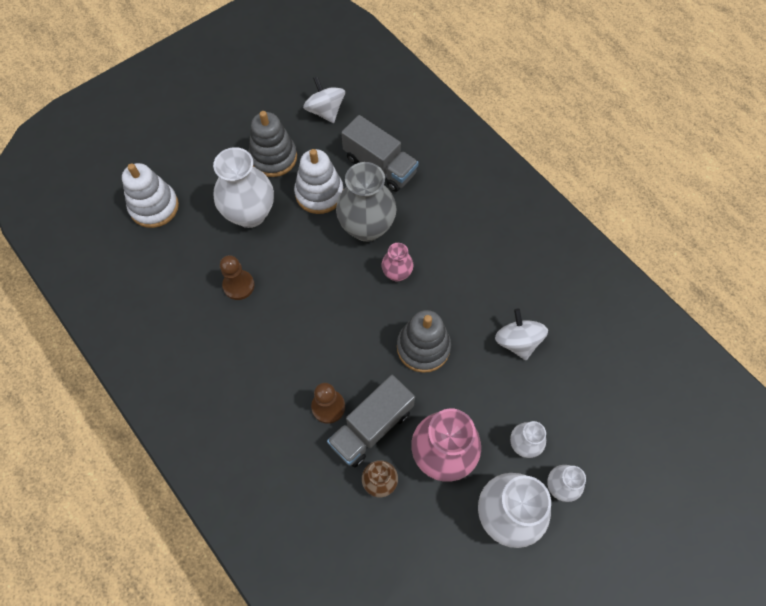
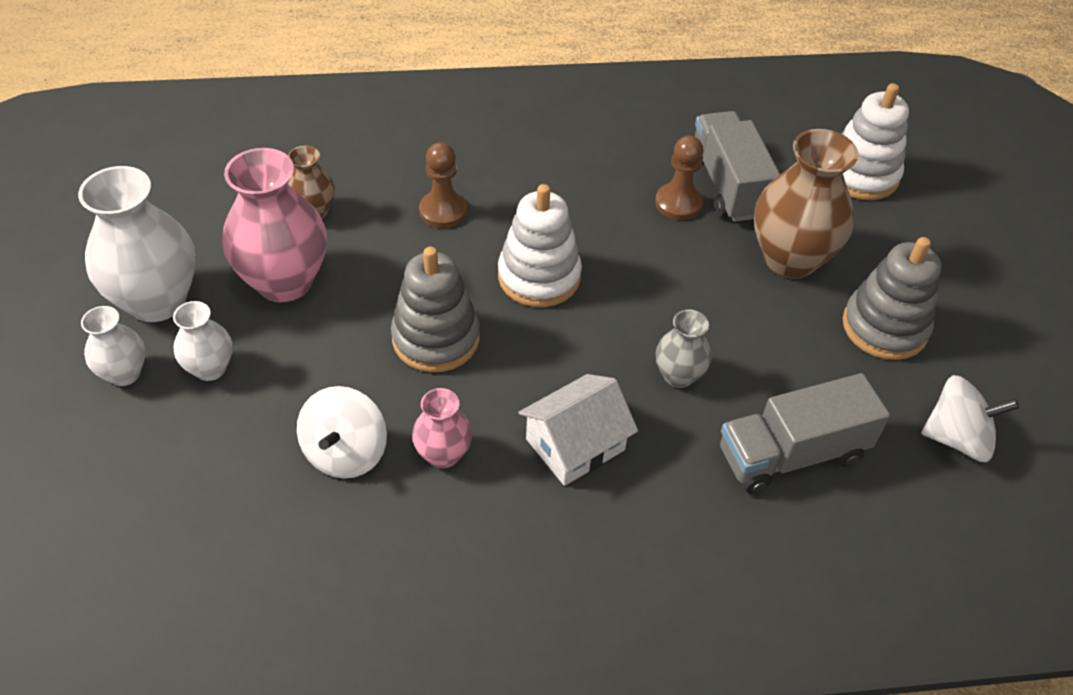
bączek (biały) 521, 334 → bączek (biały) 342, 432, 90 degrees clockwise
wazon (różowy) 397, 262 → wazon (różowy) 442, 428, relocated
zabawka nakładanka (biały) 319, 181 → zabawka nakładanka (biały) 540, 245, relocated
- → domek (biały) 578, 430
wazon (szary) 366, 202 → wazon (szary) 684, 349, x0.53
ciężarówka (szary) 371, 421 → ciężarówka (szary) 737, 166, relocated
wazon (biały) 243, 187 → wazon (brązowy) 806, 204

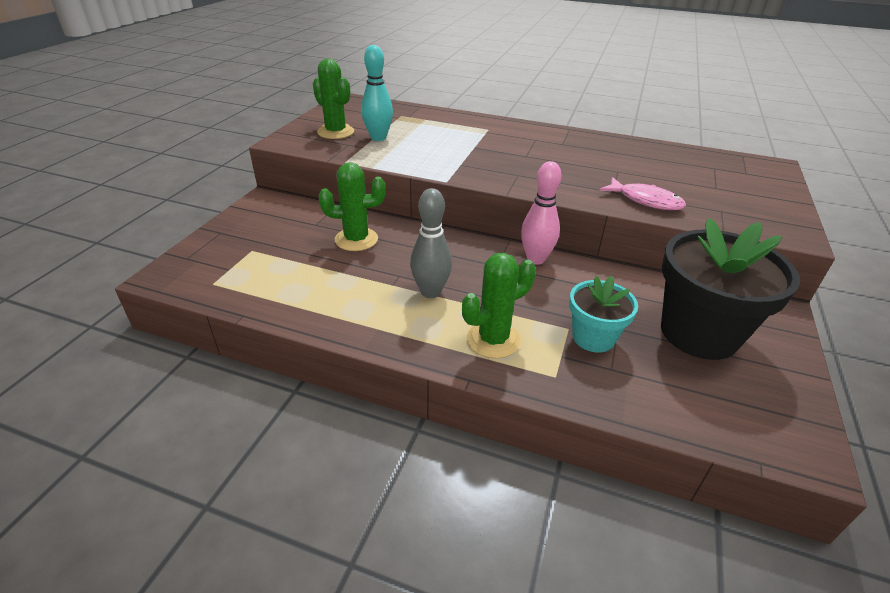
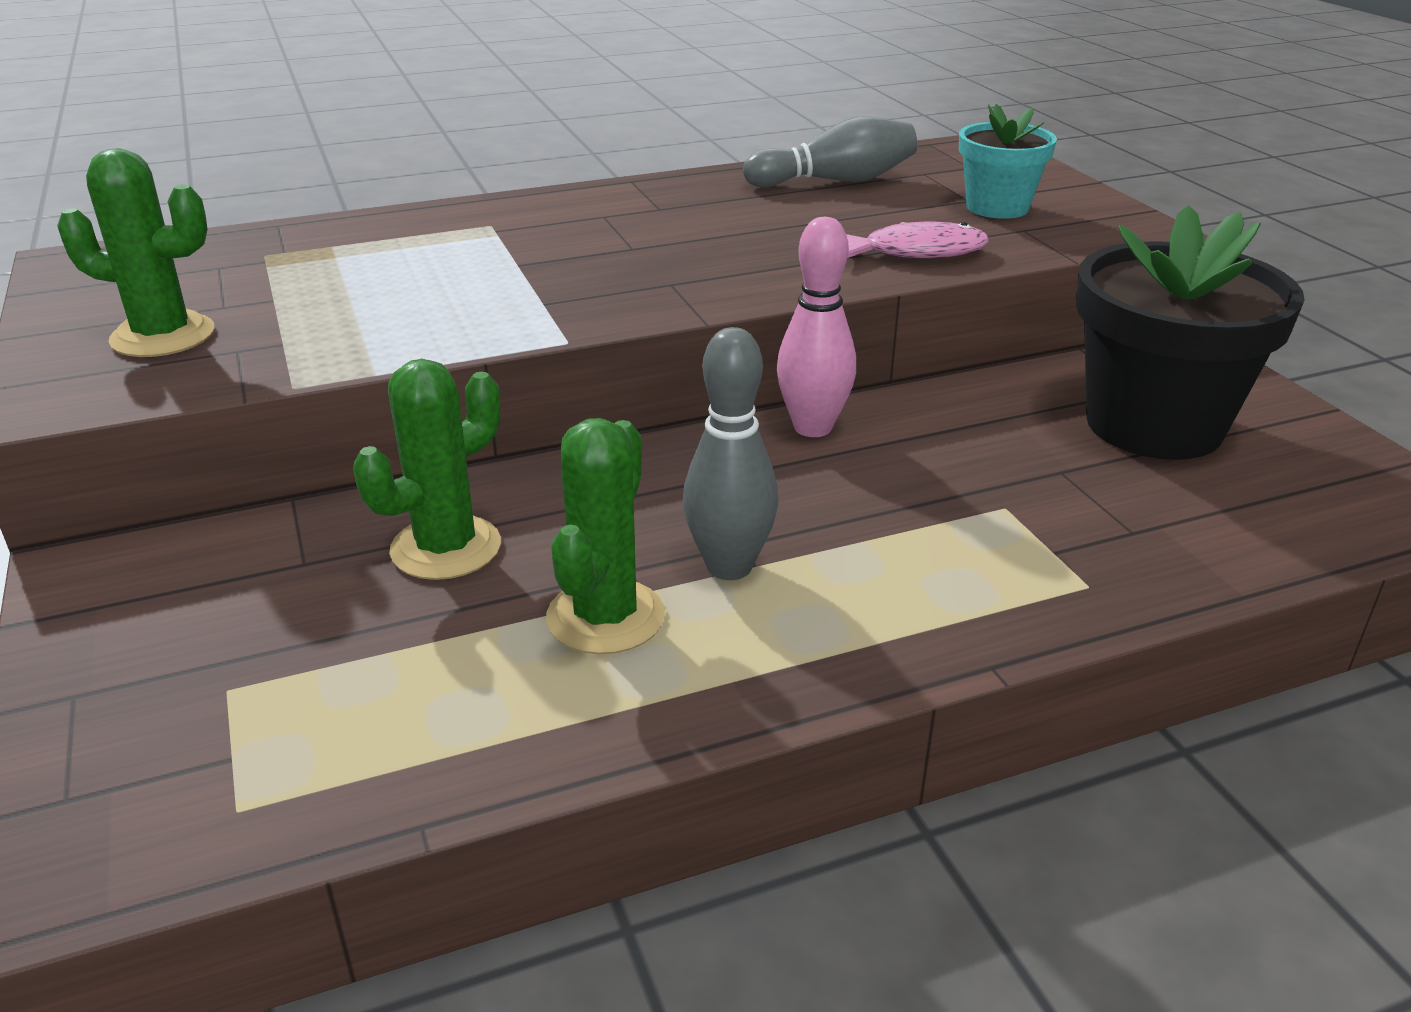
kaktus (zielony) 499, 306 → kaktus (zielony) 605, 536, relocated
- → kręgiel (szary) 830, 152
doniczka (turkusowy) 603, 314 → doniczka (turkusowy) 1008, 161, relocated
kręgiel (turkusowy) 377, 93 → -

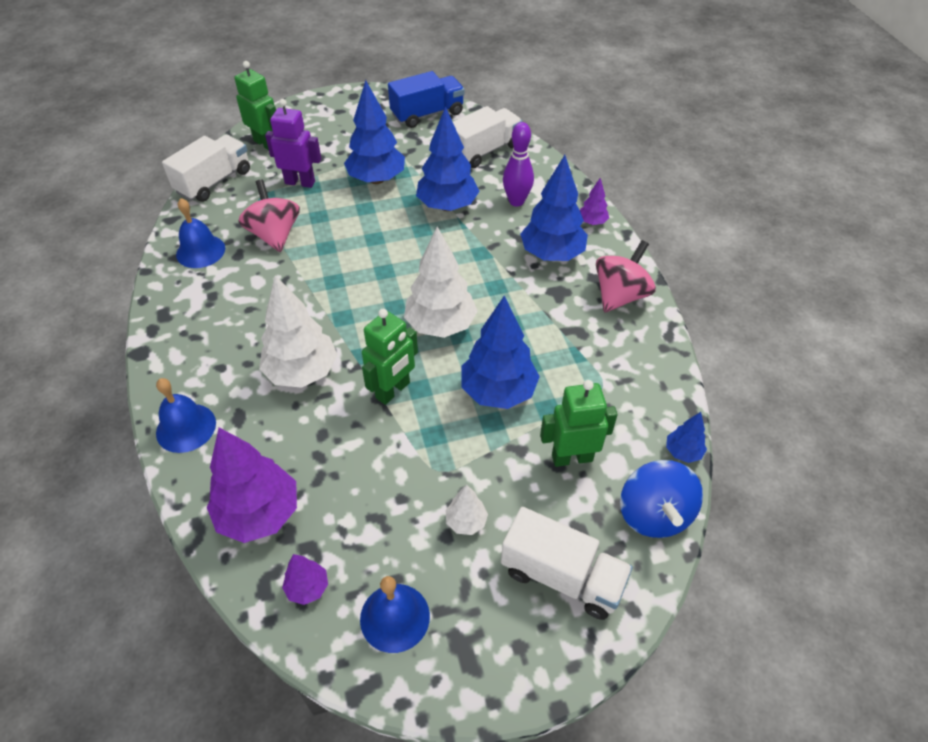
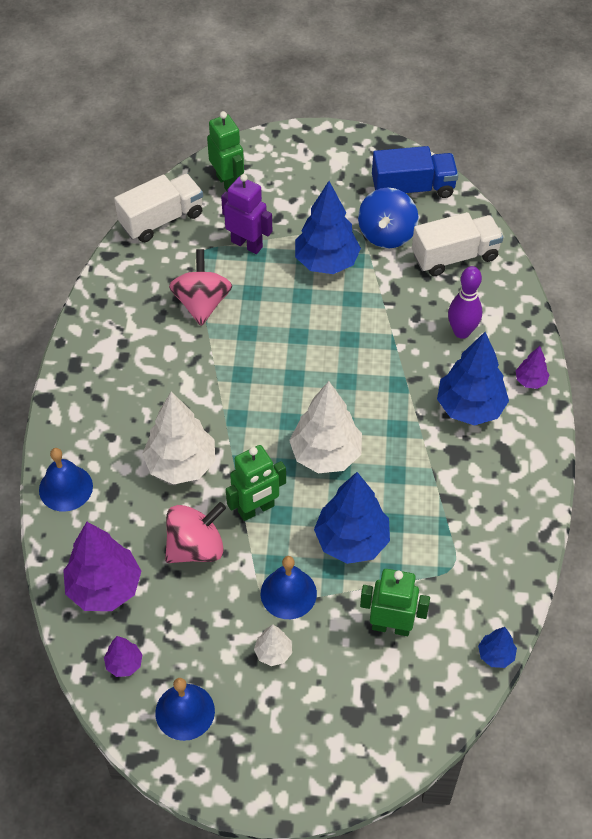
bączek (różowy) 626, 276 → bączek (różowy) 195, 532, relocated
dzwonek (niebieski) 200, 233 → dzwonek (niebieski) 289, 587, relocated
bączek (niebieski) 661, 499 → bączek (niebieski) 388, 218, relocated
drzewko (niebieski) 447, 158 → -
ciężarówka (biały) 567, 563 → -

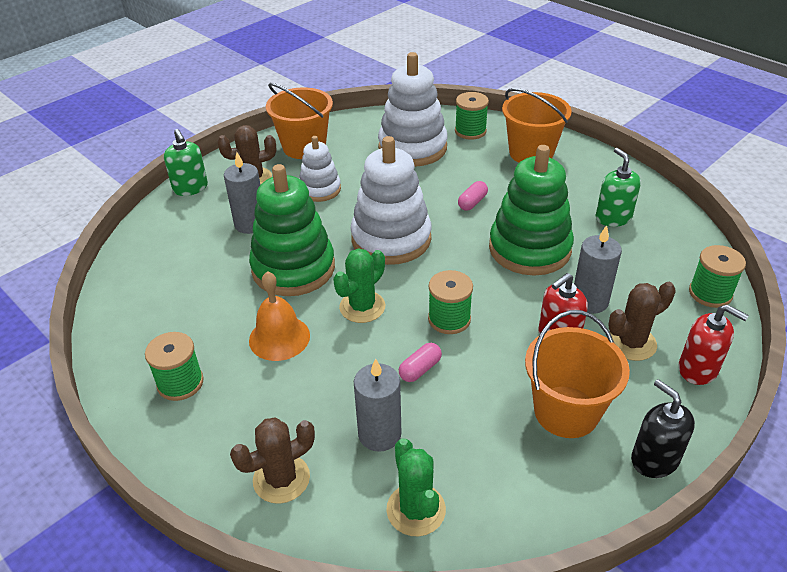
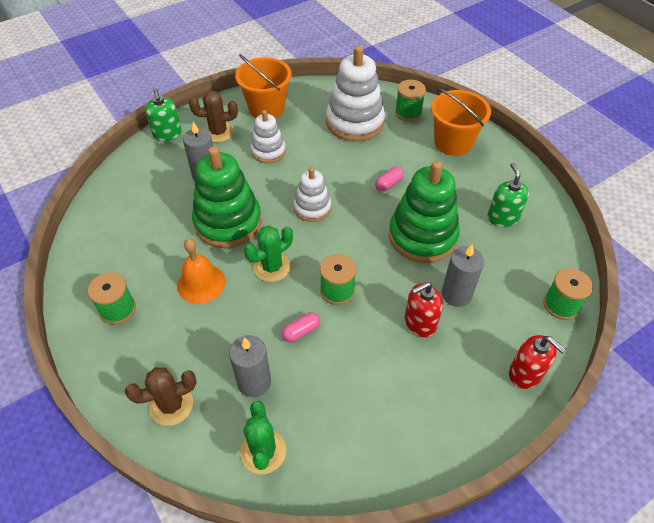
zabawka nakładanka (biały) 390, 200 → zabawka nakładanka (biały) 312, 194, x0.57
wiadro (pomarańczowy) 577, 374 → -
kaktus (brązowy) 642, 321 → -
dozownik mydła (czarny) 663, 428 → -

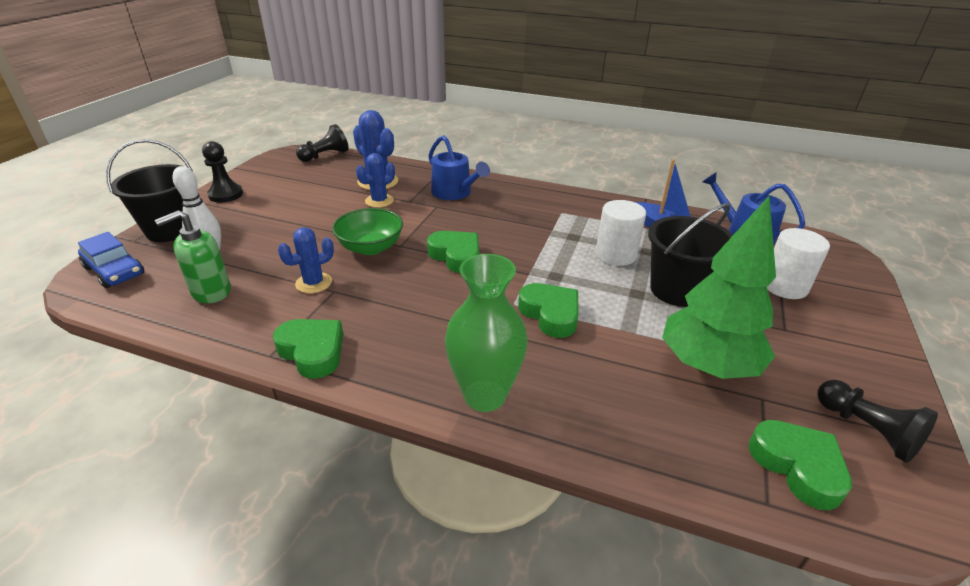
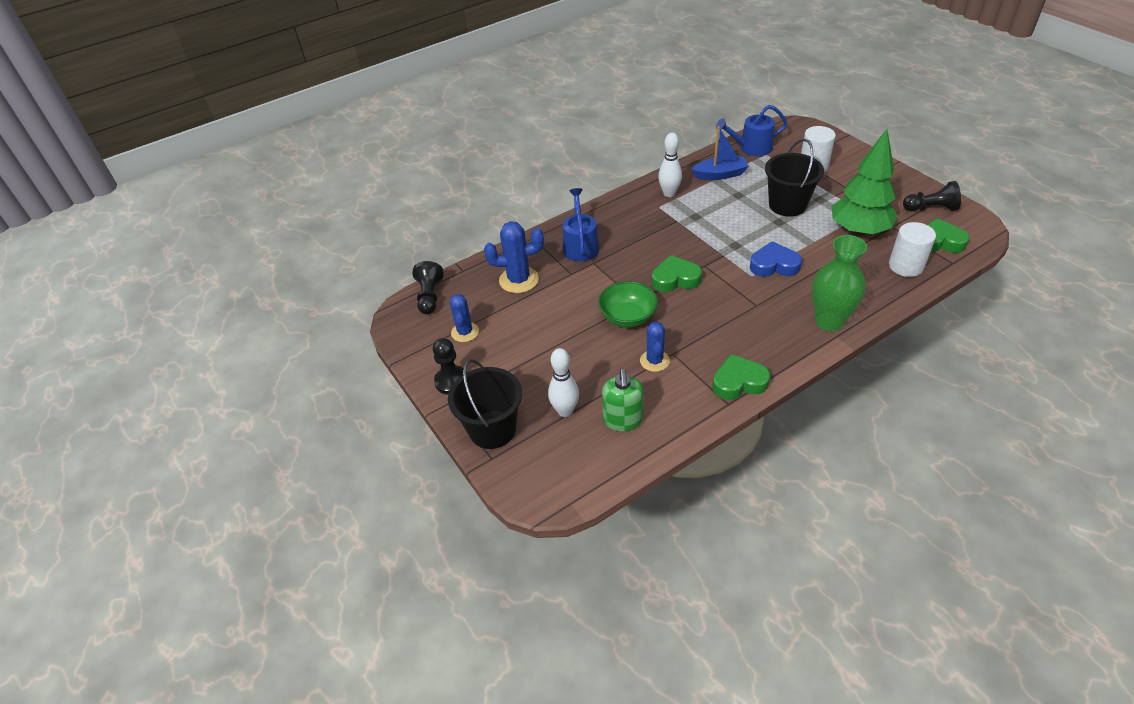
kaktus (niebieski) 375, 180 → kaktus (niebieski) 464, 318, relocated
konewka (niebieski) 459, 167 → konewka (niebieski) 581, 224, 90 degrees counterclockwise
- → kręgiel (biały) 670, 165
serce (zielony) 548, 310 → serce (niebieski) 776, 259
walec (biały) 621, 233 → walec (biały) 912, 249, relocated
samochód (niebieski) 111, 260 → -

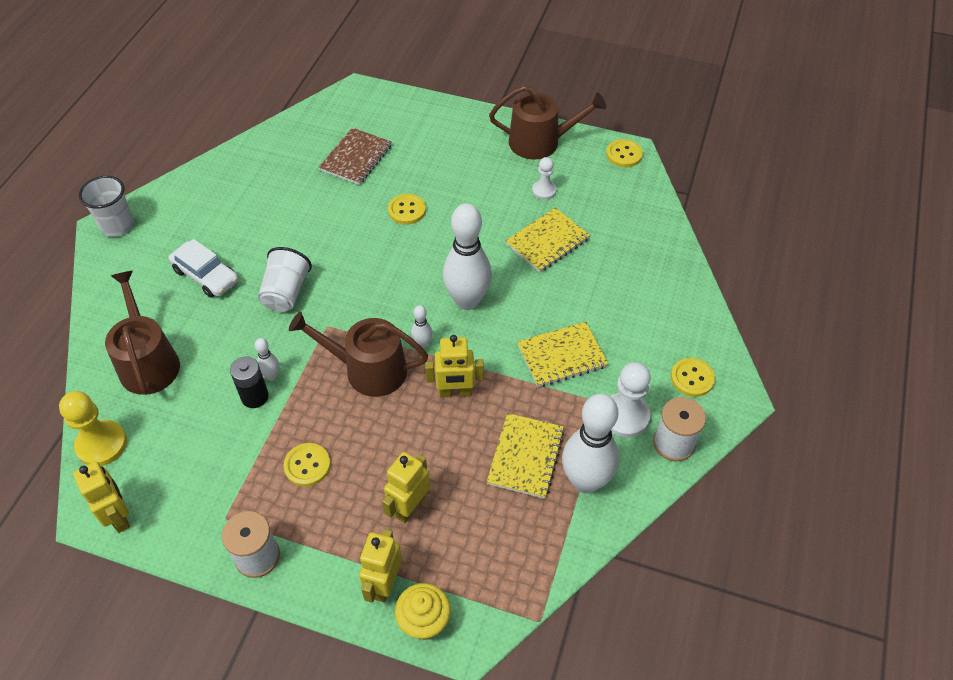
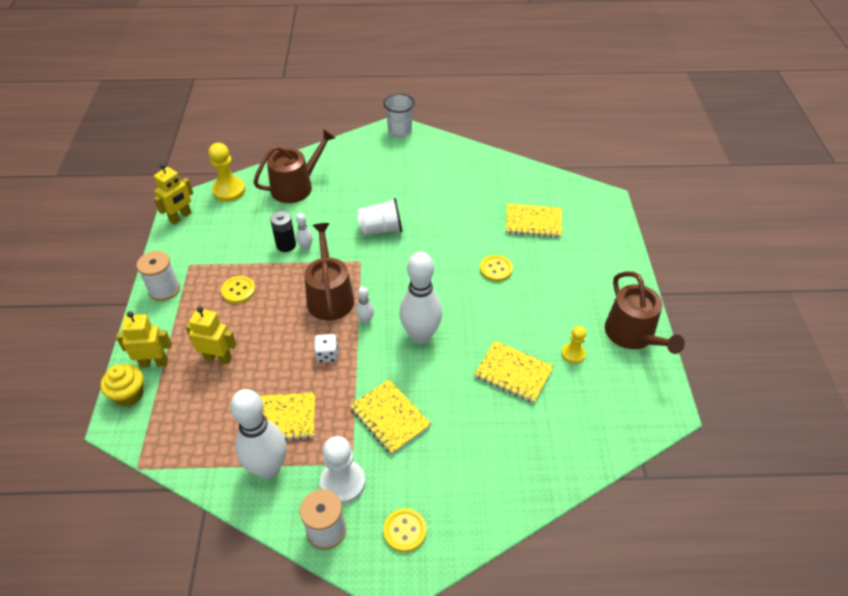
robot (żółty) 454, 366 → kostka do gry (biały) 326, 348
zeszyt (brązowy) 355, 156 → zeszyt (żółty) 534, 221
pionek (biały) 544, 178 → pionek (żółty) 574, 345
samochód (biały) 203, 268 → -
guzik (żółty) 624, 153 → -

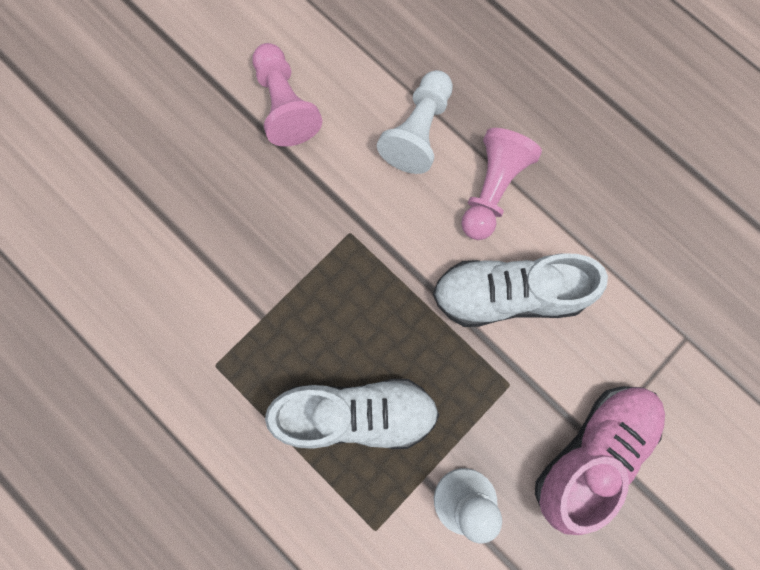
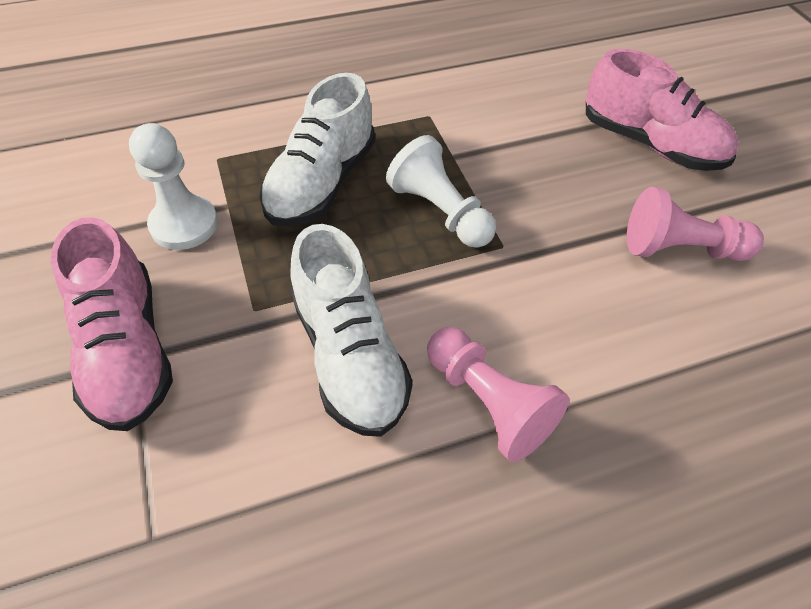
but (biały) 520, 290 → but (biały) 351, 330, 135 degrees clockwise
pionek (biały) 415, 122 → pionek (biały) 441, 191, relocated
- → but (różowy) 661, 110

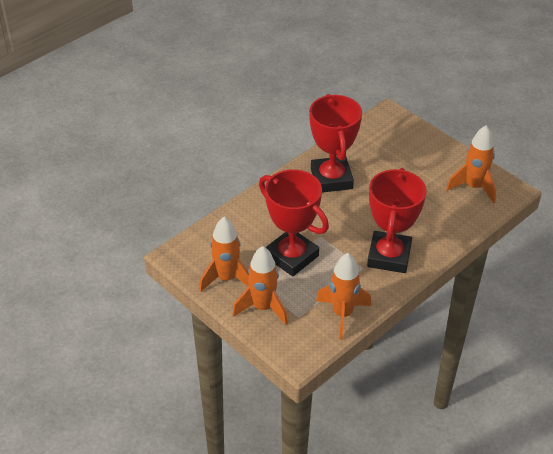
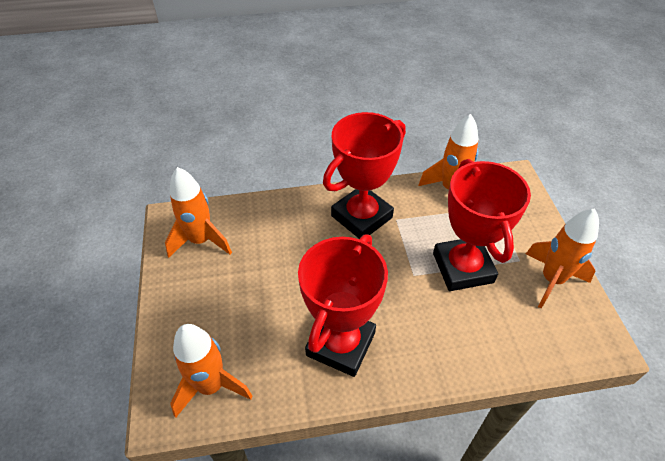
rakieta (pomarańczowy) 260, 285 → rakieta (pomarańczowy) 211, 371, relocated

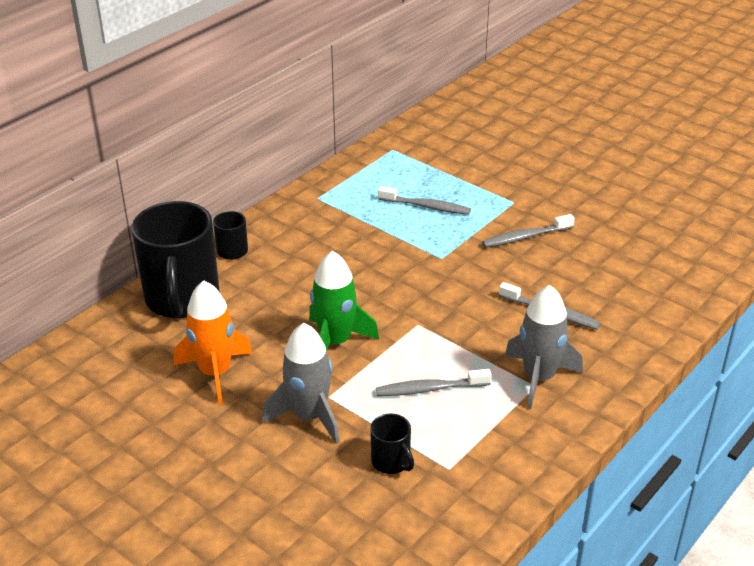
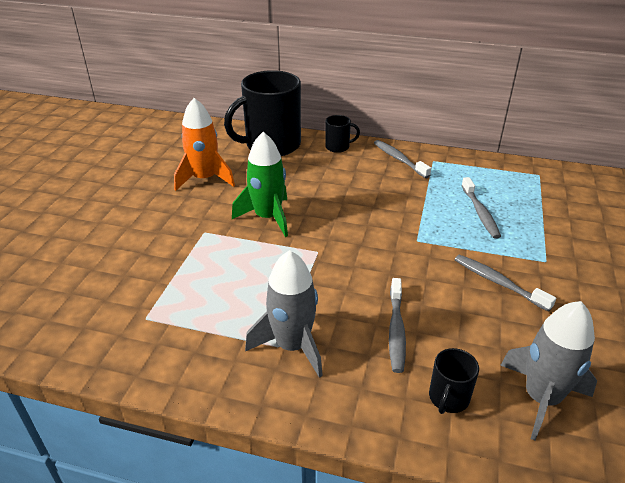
szczoteczka do zębów (szary) 434, 382 → szczoteczka do zębów (szary) 402, 159, relocated
kubek (czarny) 392, 443 → kubek (czarny) 454, 381, relocated
rakieta (szary) 301, 383 → rakieta (szary) 548, 370, relocated

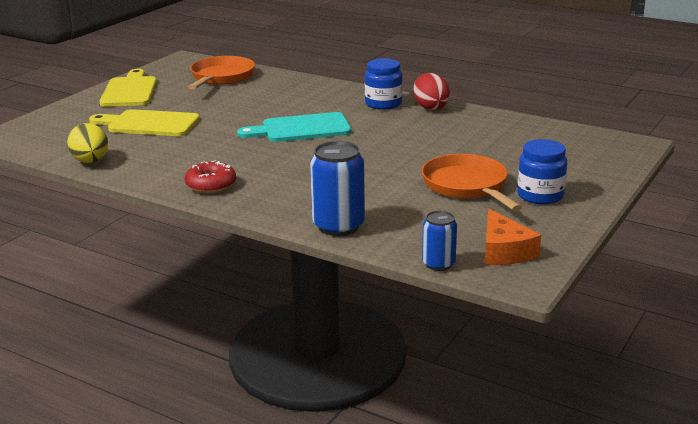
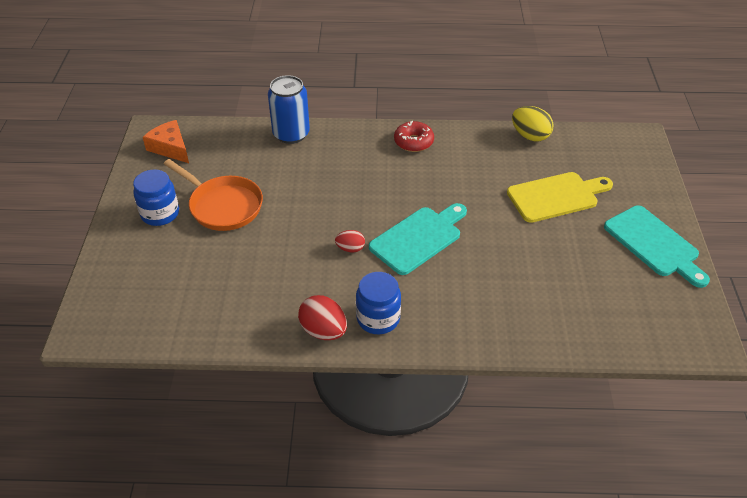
- → jajko (czerwony) 350, 241
deska do krojenia (żółty) 128, 88 → deska do krojenia (turkusowy) 657, 247
patelnia (pomarańczowy) 221, 73 → -
puszka (niebieski) 439, 241 → -

